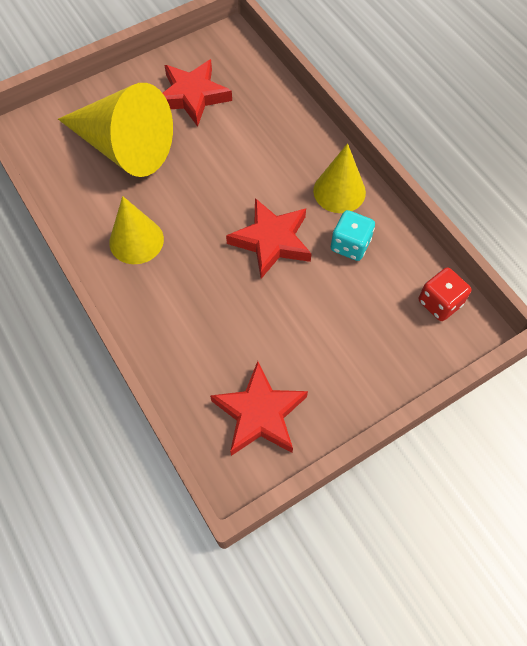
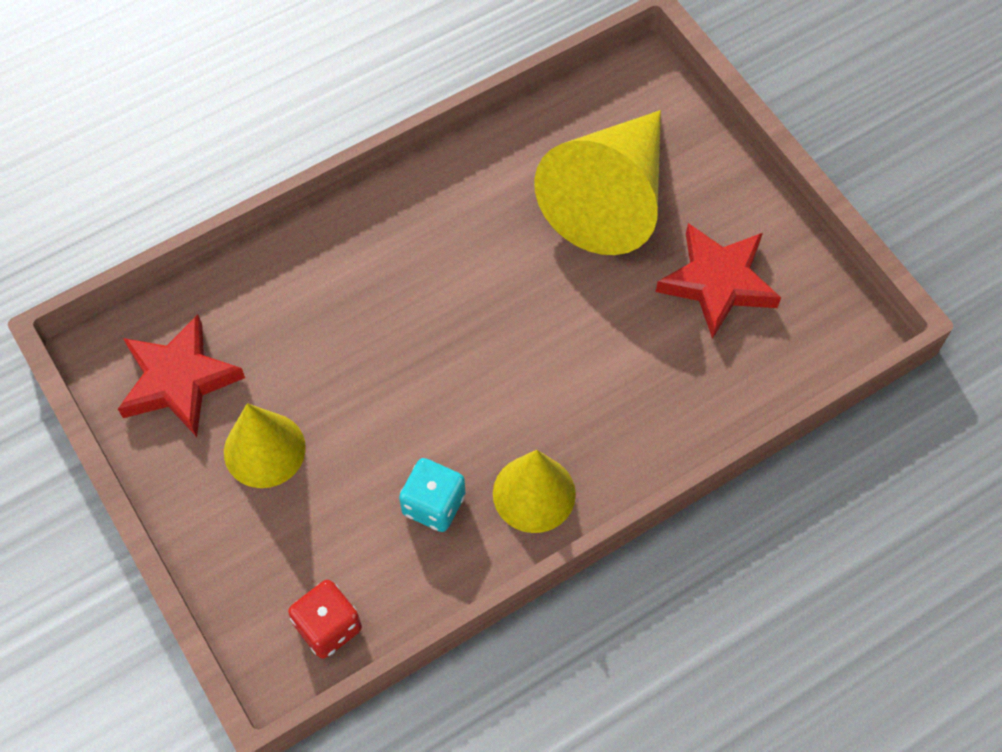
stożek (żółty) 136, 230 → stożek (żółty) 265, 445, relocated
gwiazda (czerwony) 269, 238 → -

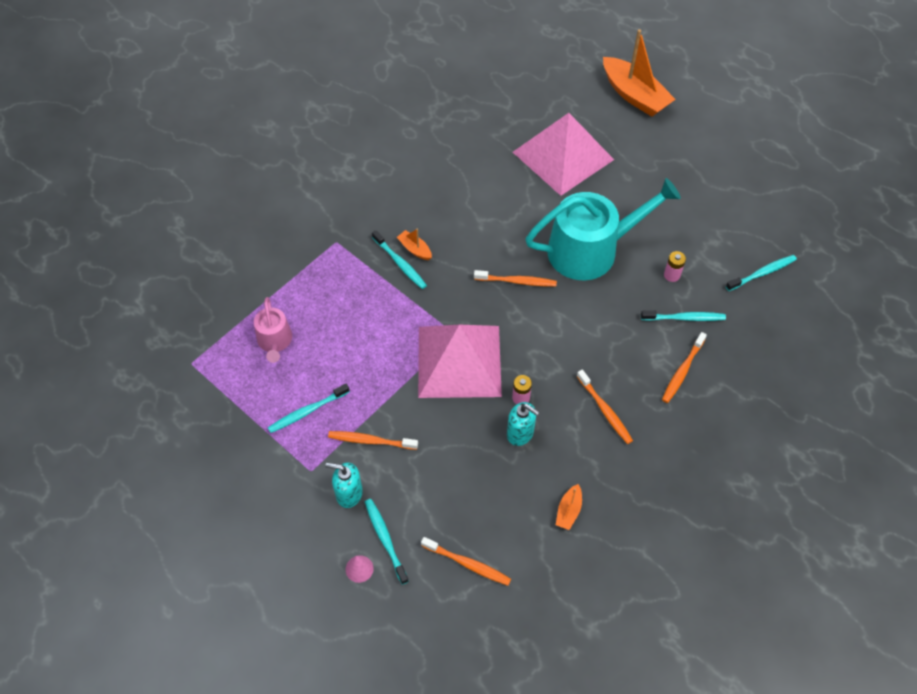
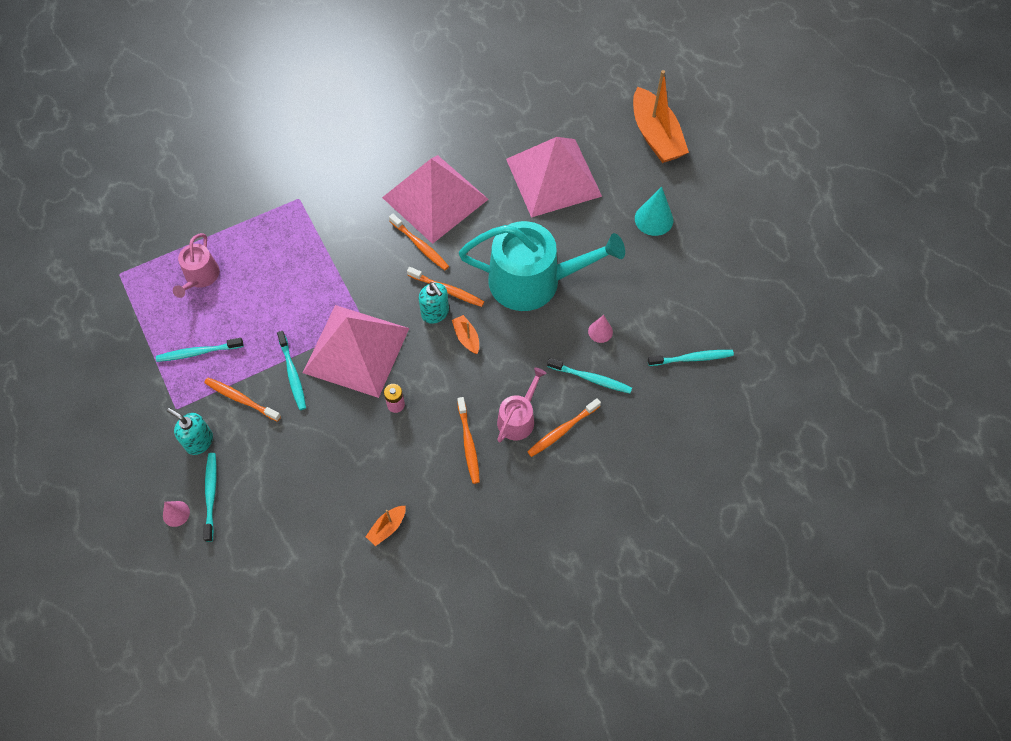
szczoteczka do zębów (turkusowy) 399, 259 → szczoteczka do zębów (turkusowy) 291, 370, relocated
- → piramida (różowy) 435, 199
szczoteczka do zębów (pomarańczowy) 466, 561 → szczoteczka do zębów (pomarańczowy) 419, 242, relocated
dozownik mydła (turkusowy) 523, 424 → dozownik mydła (turkusowy) 434, 303, relocated
łódka (pomarańczowy) 414, 244 → łódka (pomarańczowy) 465, 334, relocated
- → konewka (różowy) 522, 404
bateria (różowy) 675, 266 → stożek (różowy) 600, 329
- → stożek (turkusowy) 654, 211

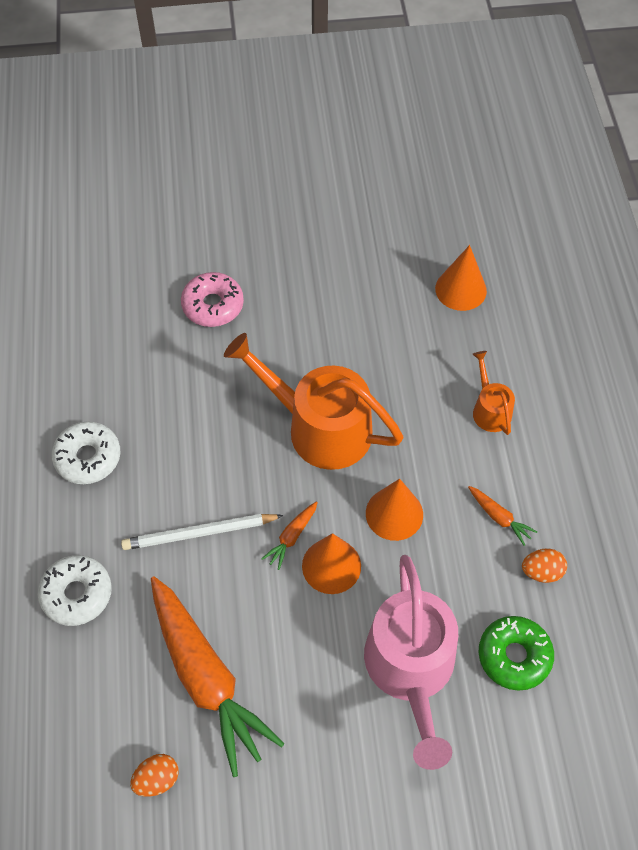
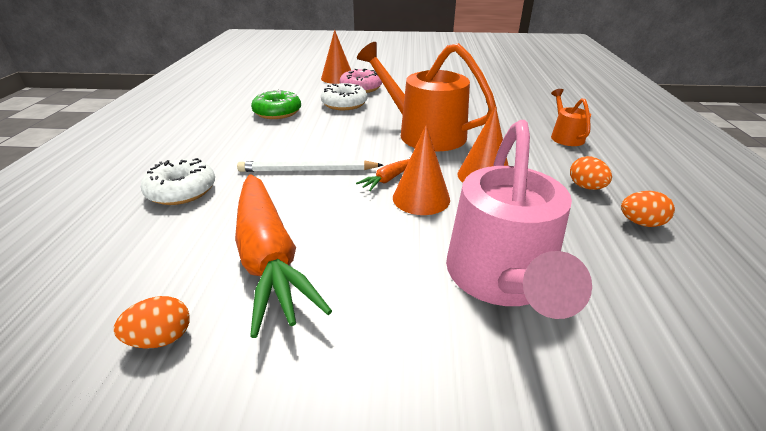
donut (zielony) 516, 653 → donut (zielony) 276, 104, relocated
stożek (pomarańczowy) 461, 278 → stożek (pomarańczowy) 336, 57, relocated
donut (biały) 86, 452 → donut (biały) 344, 96, relocated
marchewka (pomarańczowy) 502, 516 → jajko (pomarańczowy) 591, 173

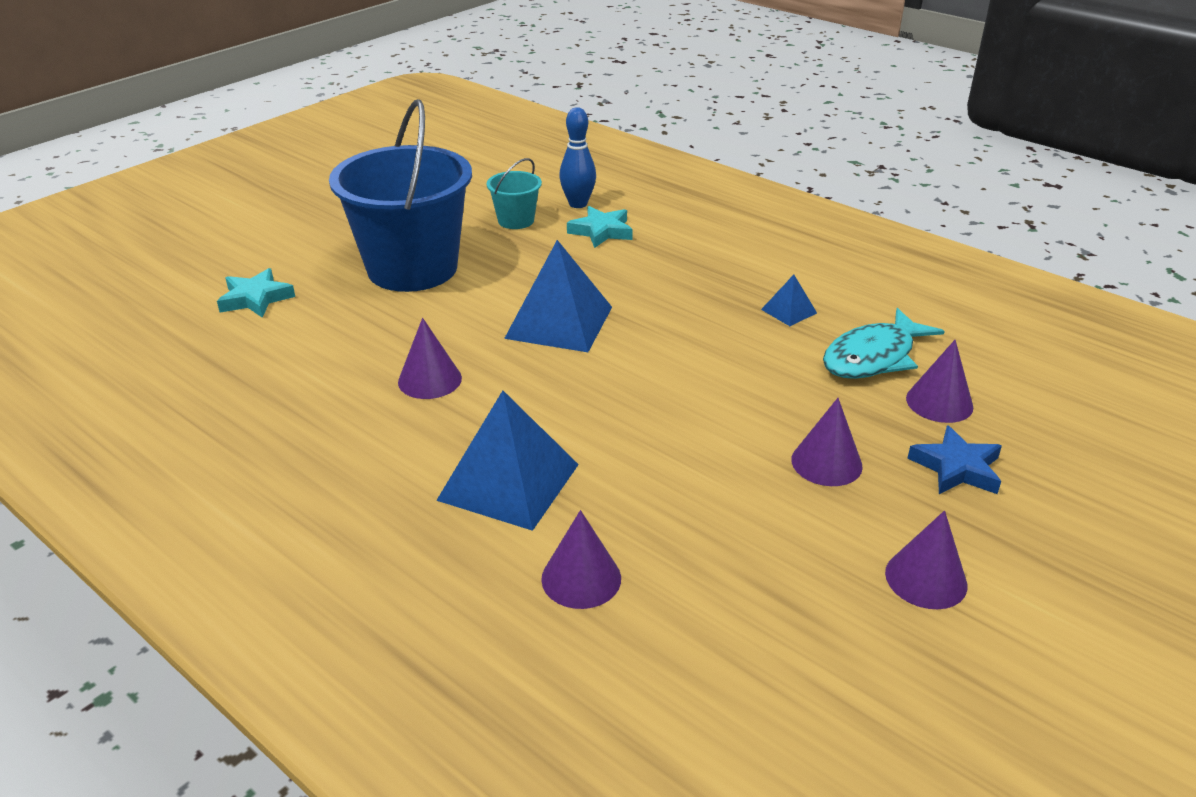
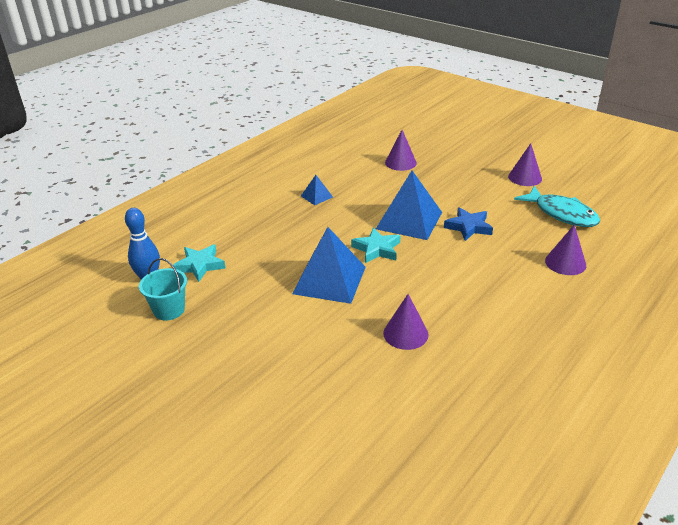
gwiazda (turkusowy) 256, 293 → gwiazda (turkusowy) 375, 245, relocated
piramida (niebieski) 507, 460 → piramida (niebieski) 409, 205, relocated
gwiazda (niebieski) 954, 459 → gwiazda (niebieski) 468, 224, relocated
ryba (turkusowy) 884, 343 → ryba (turkusowy) 557, 206, relocated
wiadro (niebieski) 400, 195 → -
stożek (fioletowy) 827, 442 → -

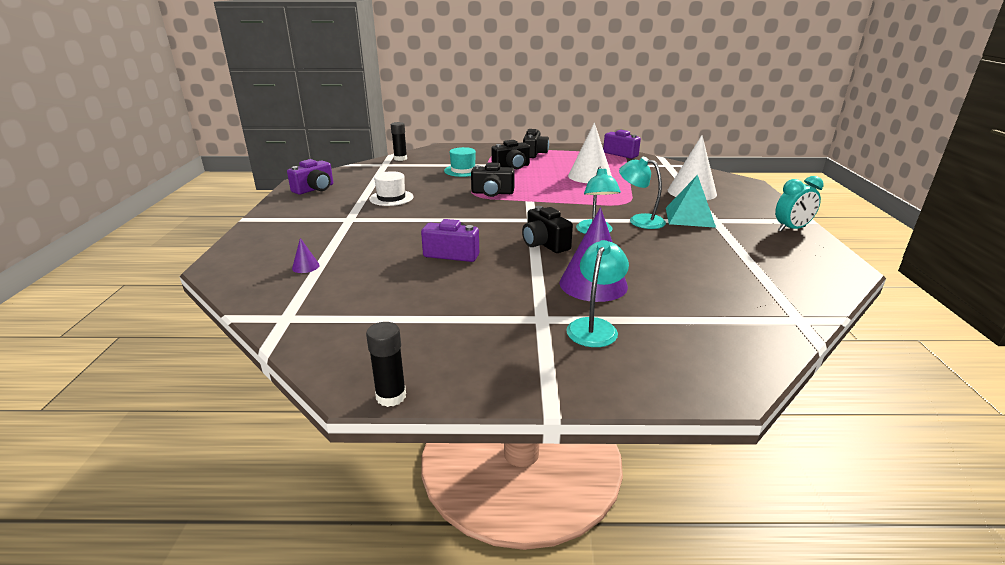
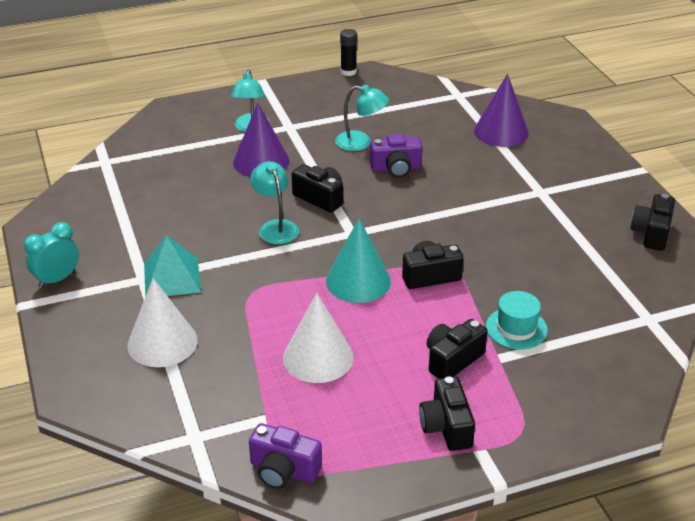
- → stożek (turkusowy) 358, 260
lampka (turkusowy) 642, 193 → lampka (turkusowy) 362, 118, relocated
stożek (fioletowy) 306, 255 → stożek (fioletowy) 501, 110, x2.42
aparat fotograficzny (fioletowy) 310, 177 → aparat fotograficzny (czarny) 652, 222
kapelusz (biały) 391, 188 → -
klej w sztyfcie (czarny) 399, 141 → -

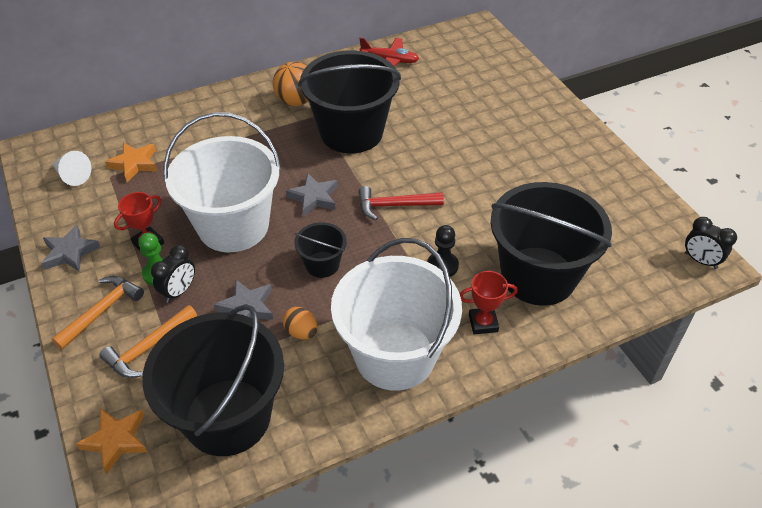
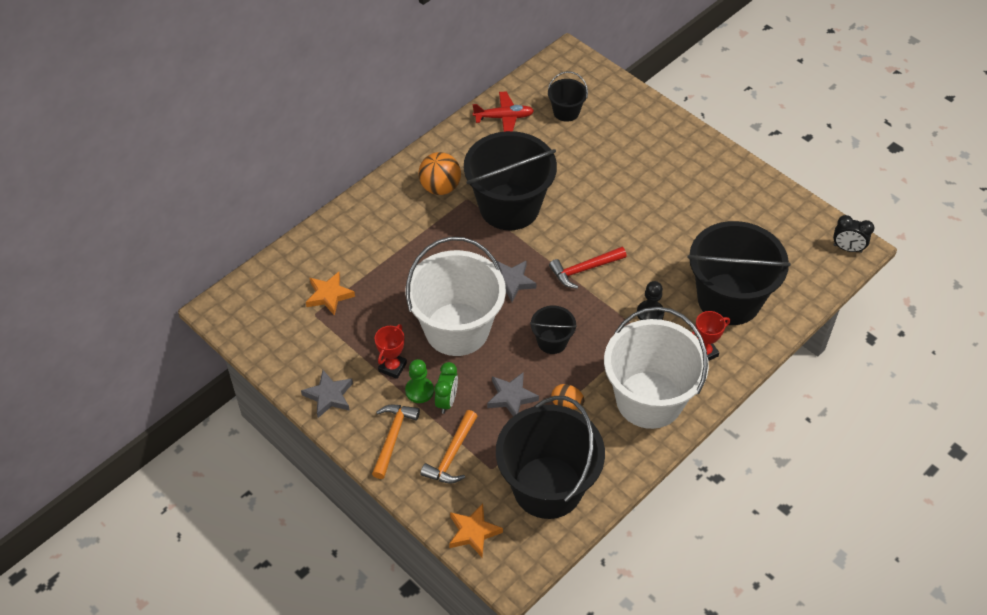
budzik (czarny) 173, 274 → budzik (zielony) 446, 388
- → wiadro (czarny) 568, 96
stożek (biały) 71, 168 → -

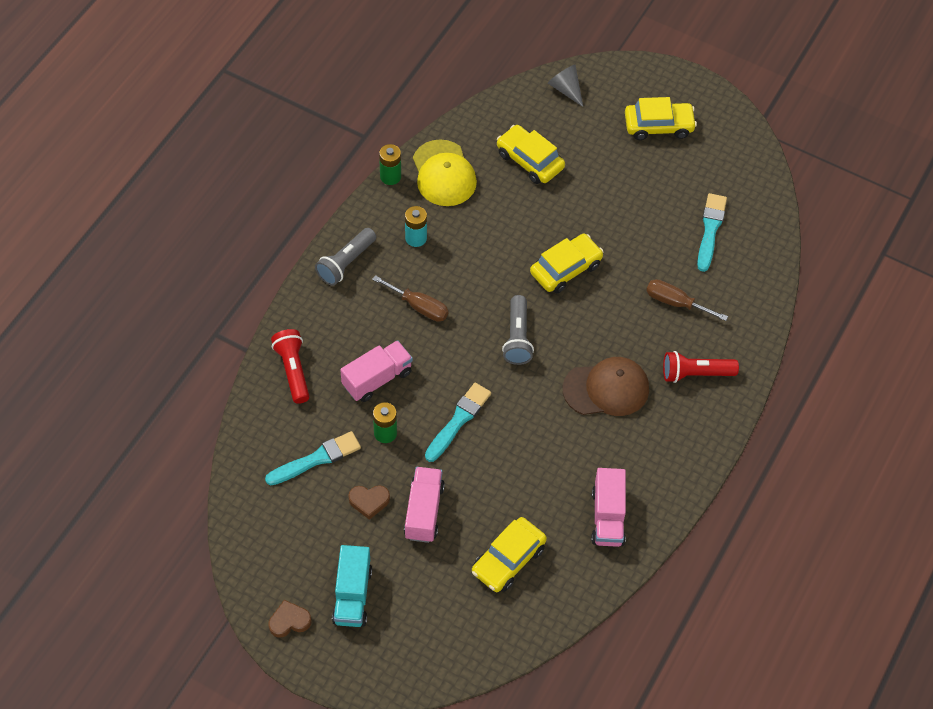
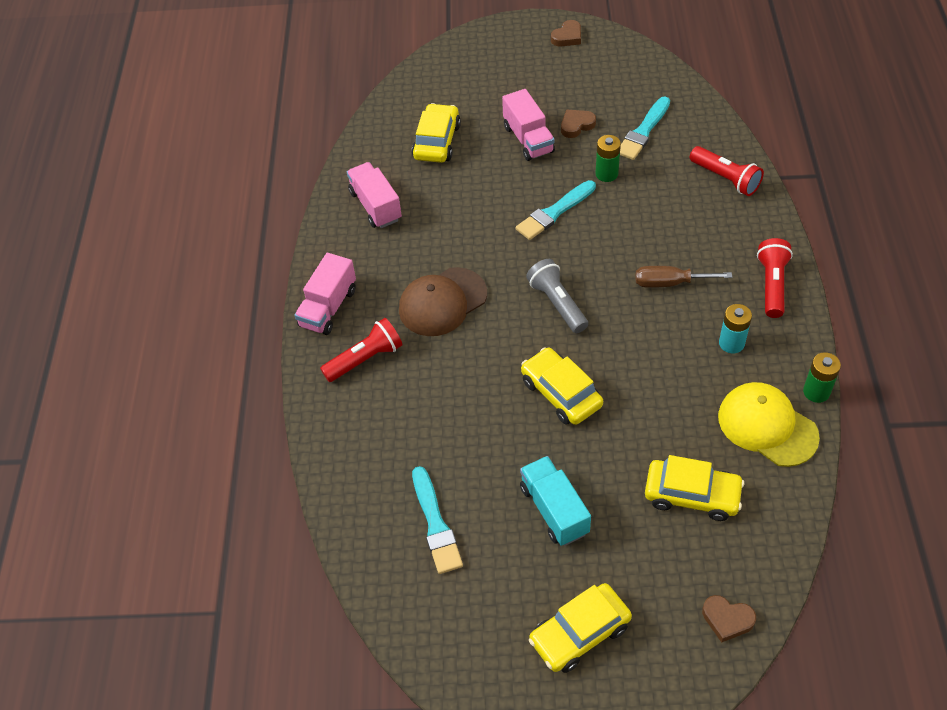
ciężarówka (różowy) 376, 371 → ciężarówka (różowy) 325, 294, relocated
pędzel (turkusowy) 458, 422 → pędzel (turkusowy) 556, 210, 45 degrees clockwise
ciężarówka (turkusowy) 352, 586 → ciężarówka (turkusowy) 555, 501, relocated
samochód (żółty) 567, 264 → samochód (żółty) 562, 386, 120 degrees clockwise
stożek (szary) 565, 86 → serce (brązowy) 729, 619
latarka (szary) 345, 257 → latarka (czerwony) 775, 278
śrubokręt (brązowy) 687, 300 → -

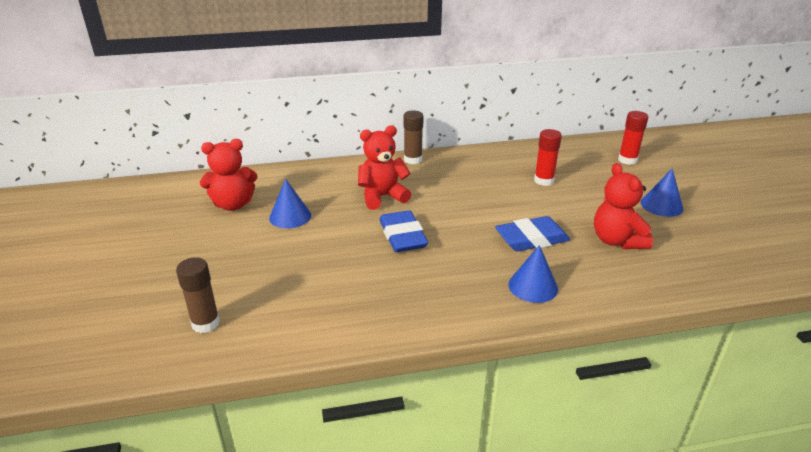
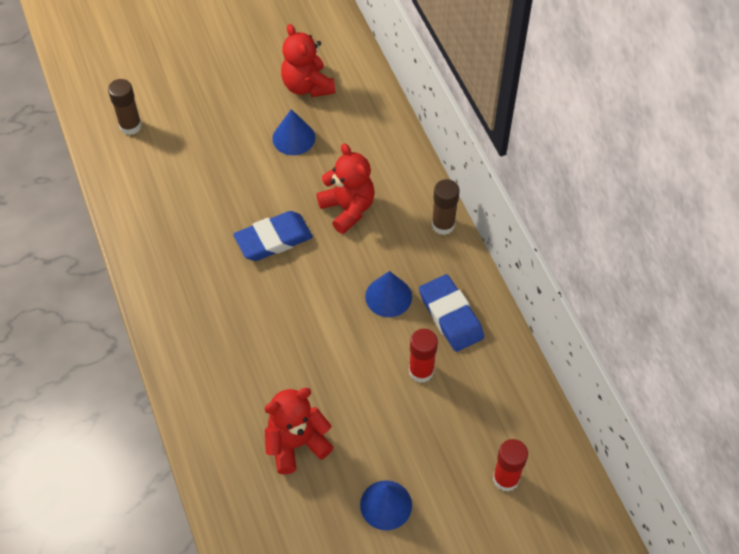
stożek (niebieski) 533, 274 → stożek (niebieski) 388, 294, relocated
gumka do mazania (niebieski) 532, 233 → gumka do mazania (niebieski) 451, 313, relocated

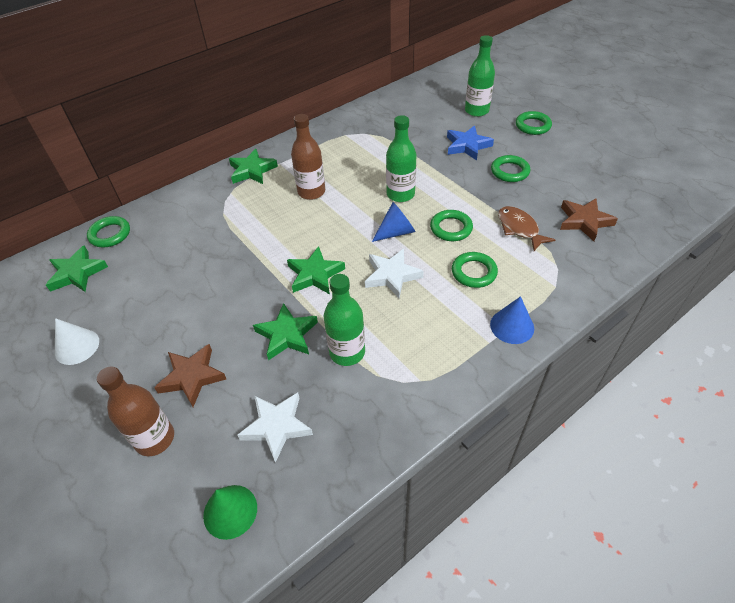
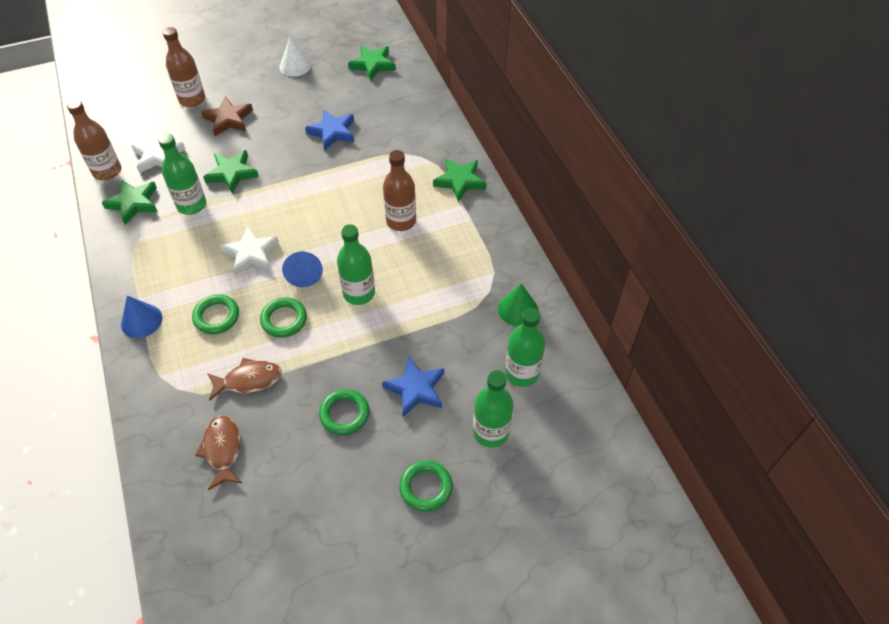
- → butelka (brązowy) 94, 139
gwiazda (zielony) 316, 270 → gwiazda (zielony) 129, 202, relocated
gwiazda (brązowy) 589, 219 → ryba (brązowy) 218, 452
- → gwiazda (niebieski) 329, 130
stożek (zielony) 230, 512 → stożek (zielony) 518, 304, relocated
- → butelka (zielony) 525, 347
pierścień (zielony) 108, 231 → -

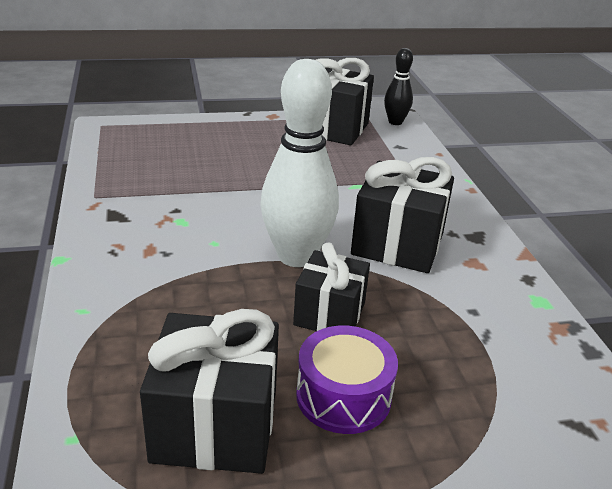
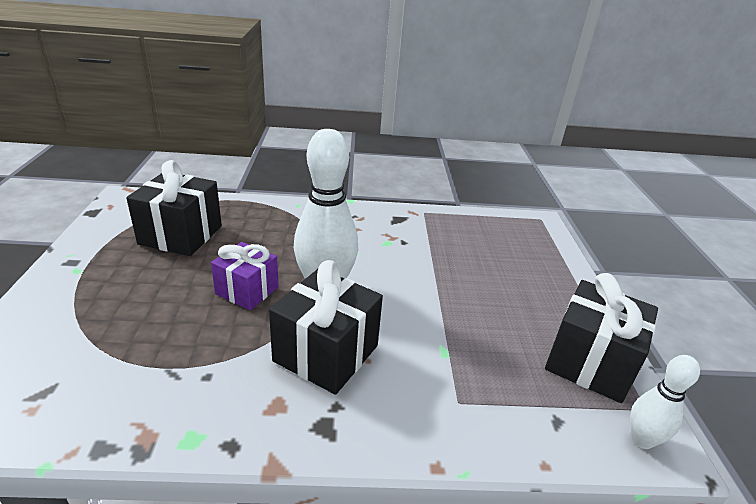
prezent (czarny) 331, 286 → prezent (fioletowy) 245, 276
kręgiel (czarny) 398, 86 → kręgiel (biały) 665, 402
bęben (fioletowy) 347, 380 → -

